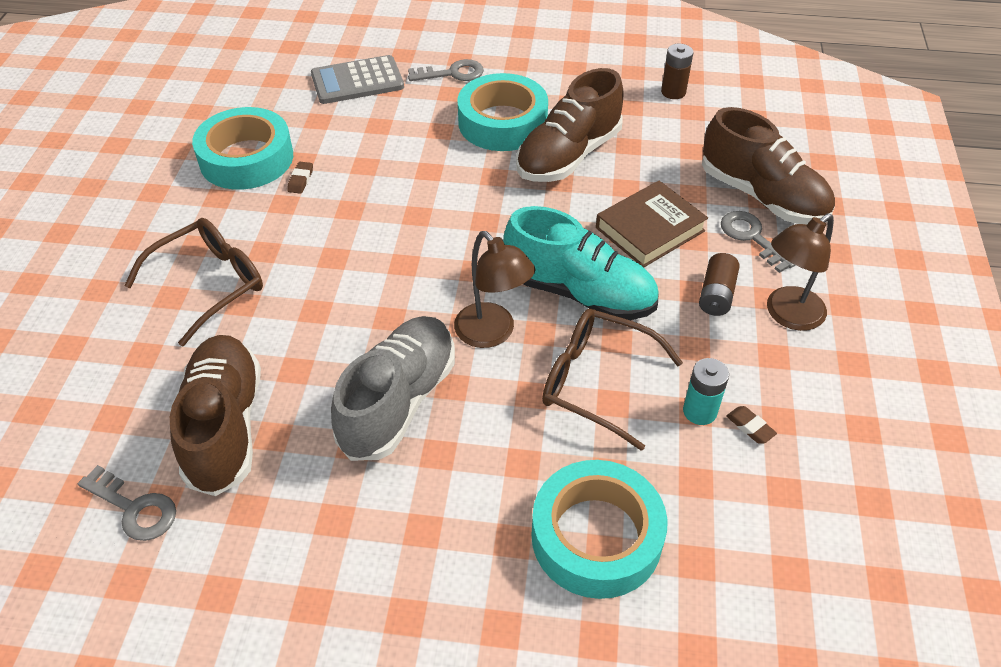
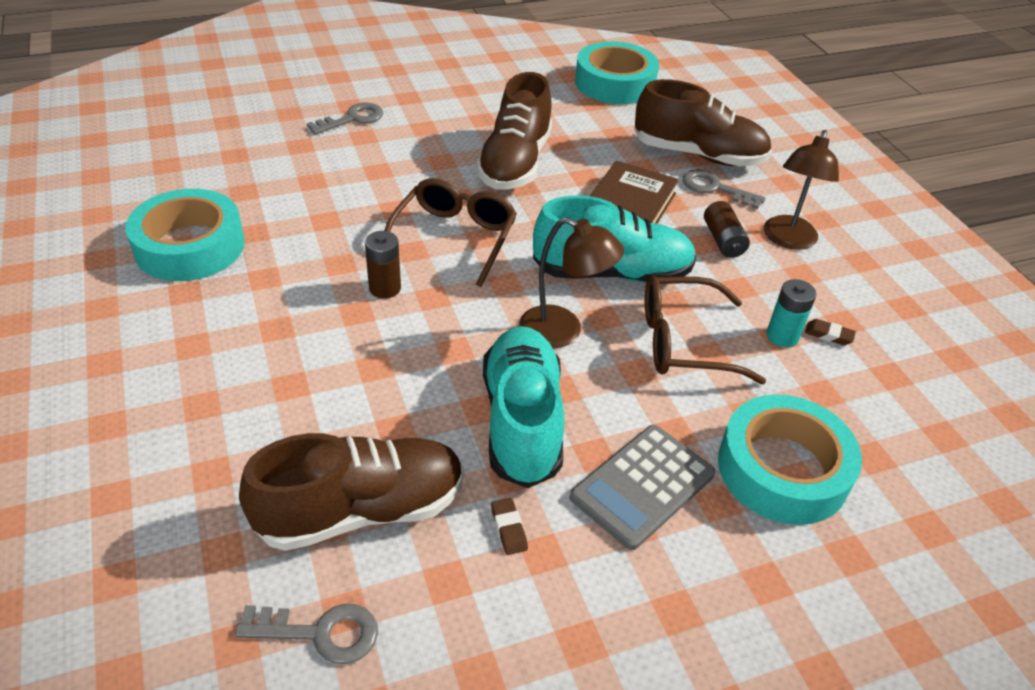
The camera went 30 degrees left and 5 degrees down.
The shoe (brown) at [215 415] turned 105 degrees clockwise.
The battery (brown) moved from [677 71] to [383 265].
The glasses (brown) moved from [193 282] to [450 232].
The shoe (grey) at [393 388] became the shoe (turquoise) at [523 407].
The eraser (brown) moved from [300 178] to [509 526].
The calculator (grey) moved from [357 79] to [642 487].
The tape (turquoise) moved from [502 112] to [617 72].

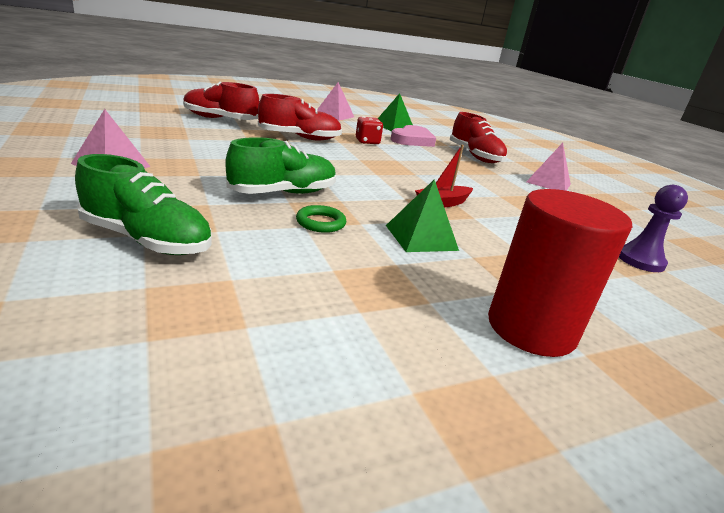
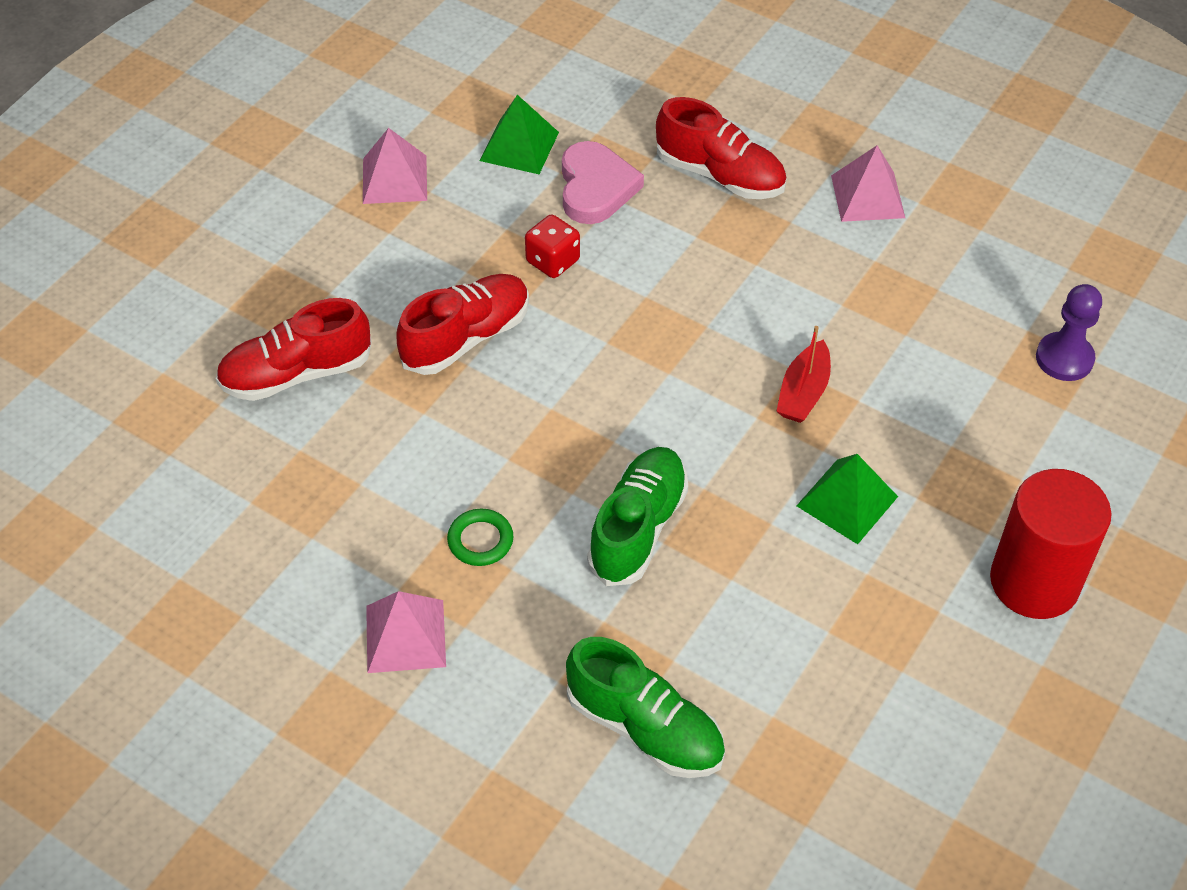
The camera went 30 degrees left and 25 degrees up.
The ring (green) moved from [321 219] to [480 537].
The shoe (green) at [143 204] turned 45 degrees clockwise.

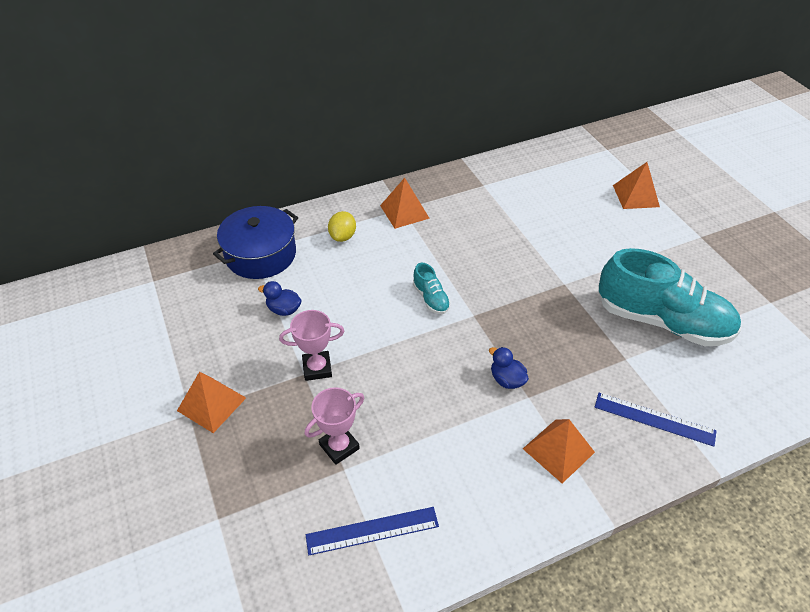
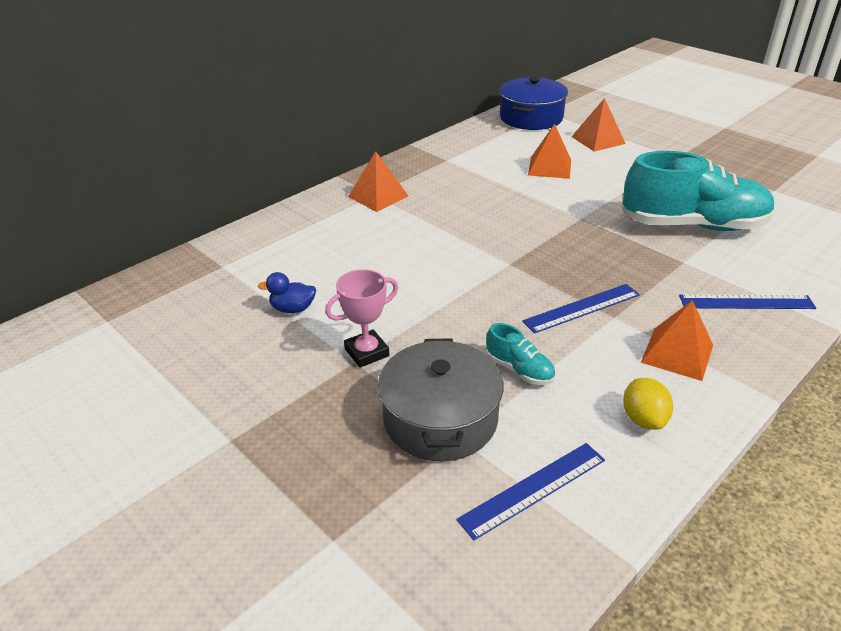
The camera went 20 degrees left and 10 degrees down.
The trophy (pink) at [334 426] was replaced by the pot (grey) at [440 400].
The shoe (turquoise) moved from [432 288] to [520 354].
The pot (blue) moved from [255 242] to [533 103].
The duck (blue) at [509 368] was replaced by the ruler (blue) at [581 309].
The pyramid (orange) moved from [211 402] to [549 151].
The lemon (yellow) moved from [342 226] to [648 404].

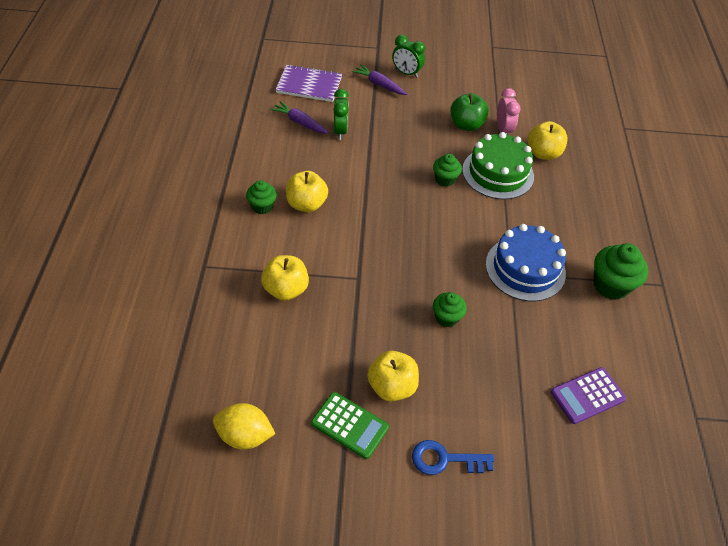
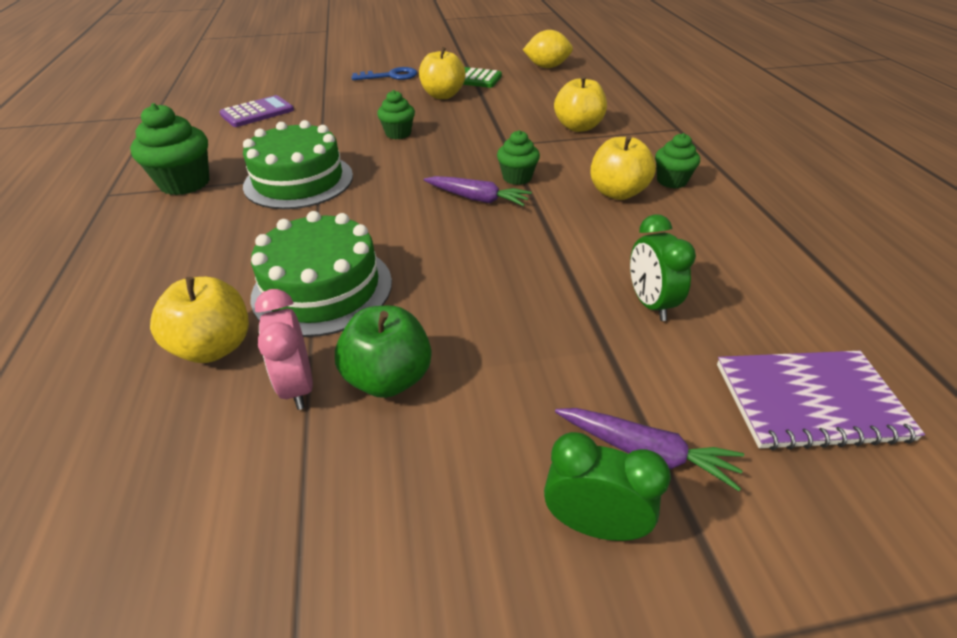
The camera went 170 degrees right and 10 degrees down.
The cake (blue) at [526 262] became the cake (green) at [298 164].
The carrot (purple) moved from [299 117] to [478 191].
The cupcake (green) moved from [447 170] to [518 157].

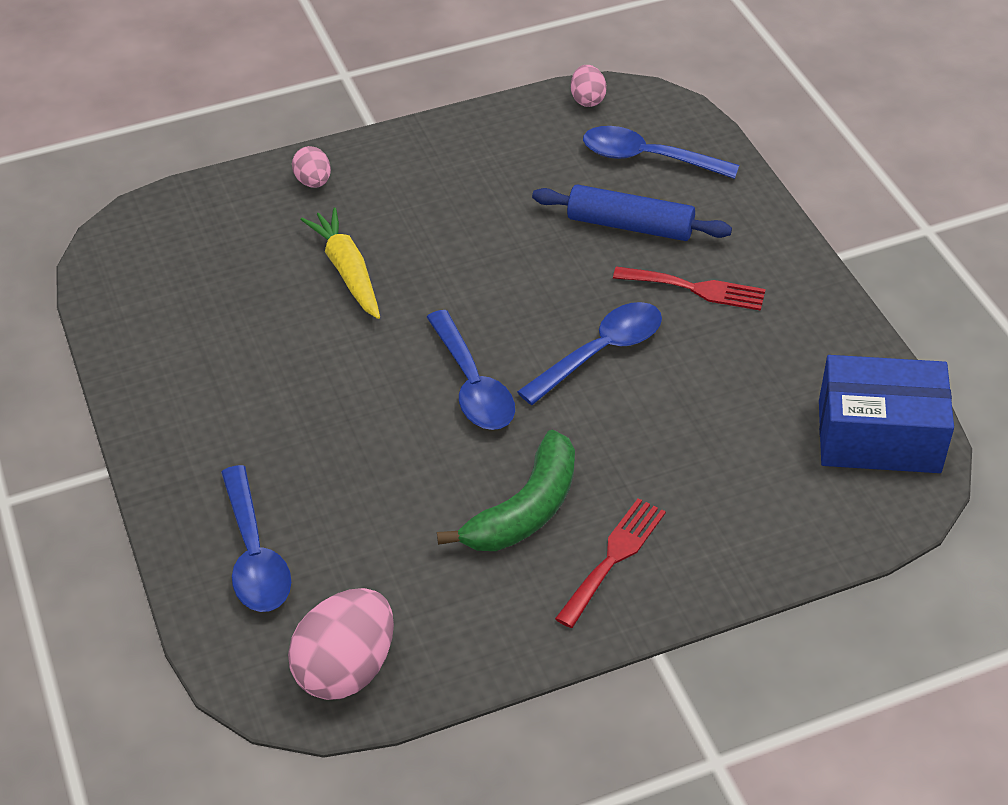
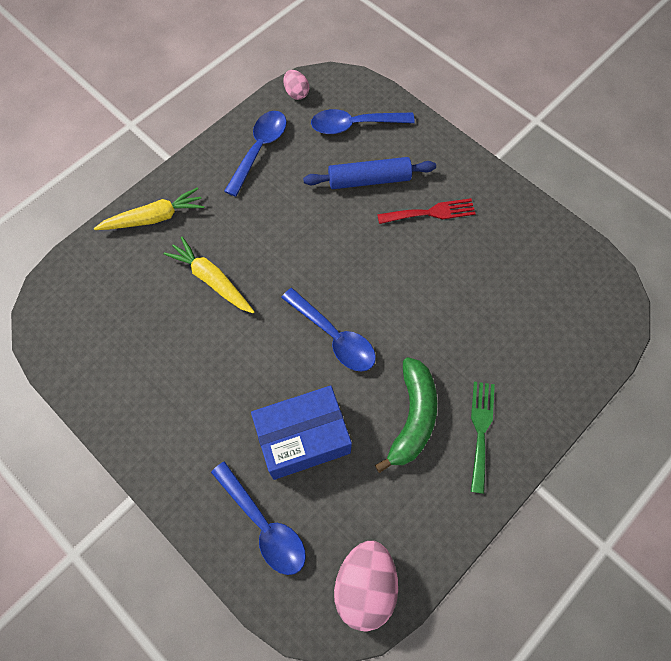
The camera went 25 degrees left and 20 degrees up.
The egg (pink) at [311 167] was replaced by the carrot (yellow) at [149 208].
The spoon (blue) moved from [589 353] to [255 154].
The box (blue) moved from [886 414] to [301 432].
The fork (red) at [610 563] became the fork (green) at [483 438].

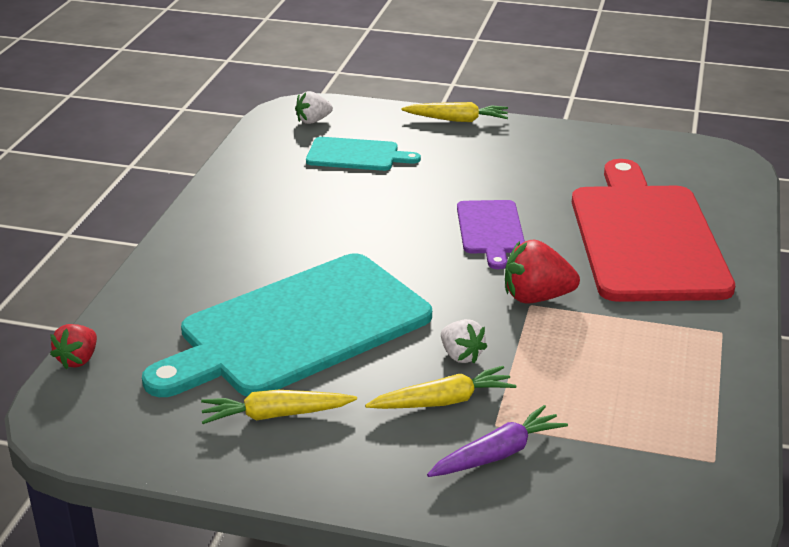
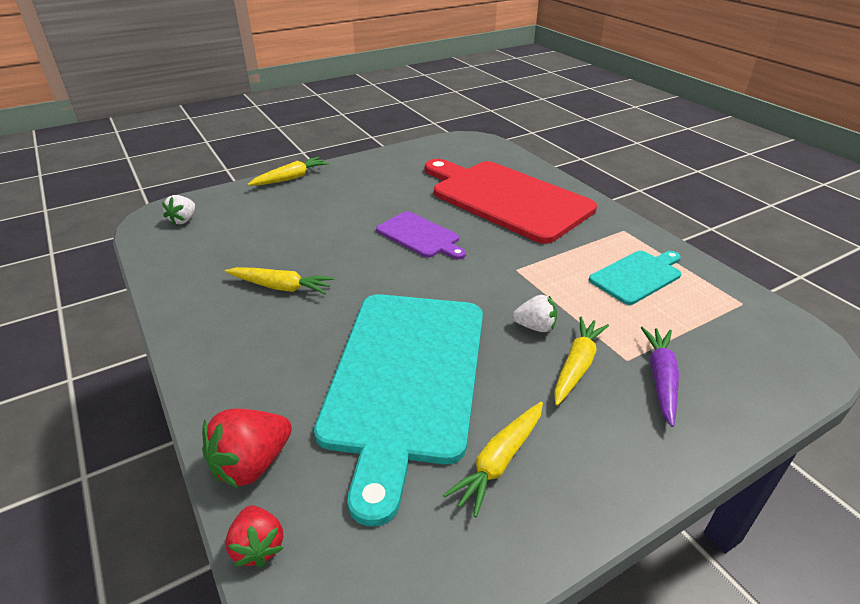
The camera went 45 degrees left and 5 degrees up.
The strawberry (red) moved from [542 271] to [247 448].
The carrot (yellow) at [279 280] appeared.
The cutting board (turquoise) moved from [363 154] to [635 278].

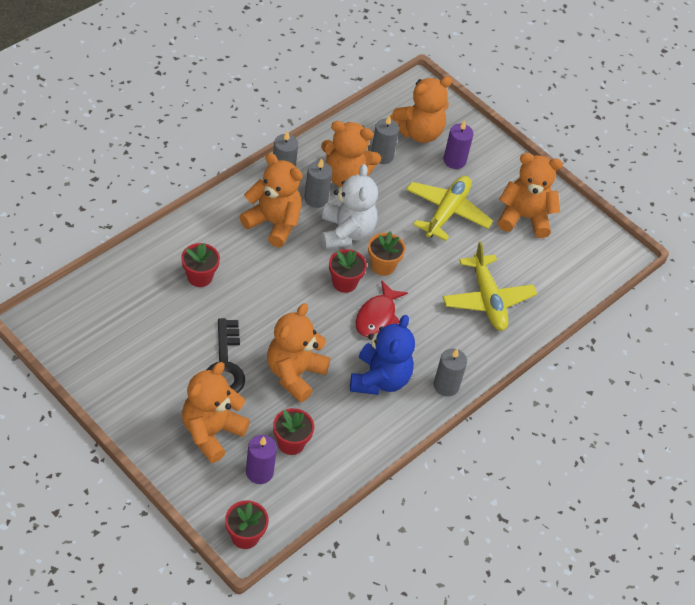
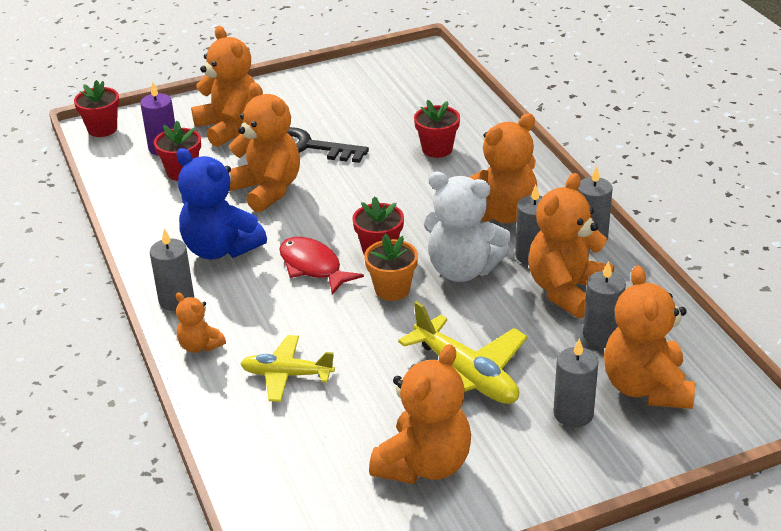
The camera went 120 degrees right and 15 degrees down.
The teddy bear (orange) at [201 323] appeared.
The plane (yellow) at [490 286] changed to 0.66 times the size.
The candle (purple) at [458 144] became the candle (grey) at [575 382].

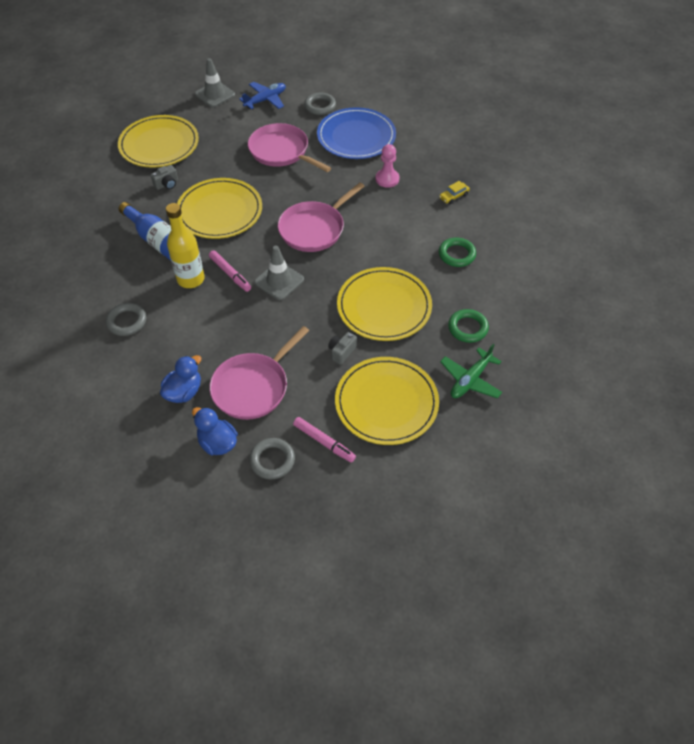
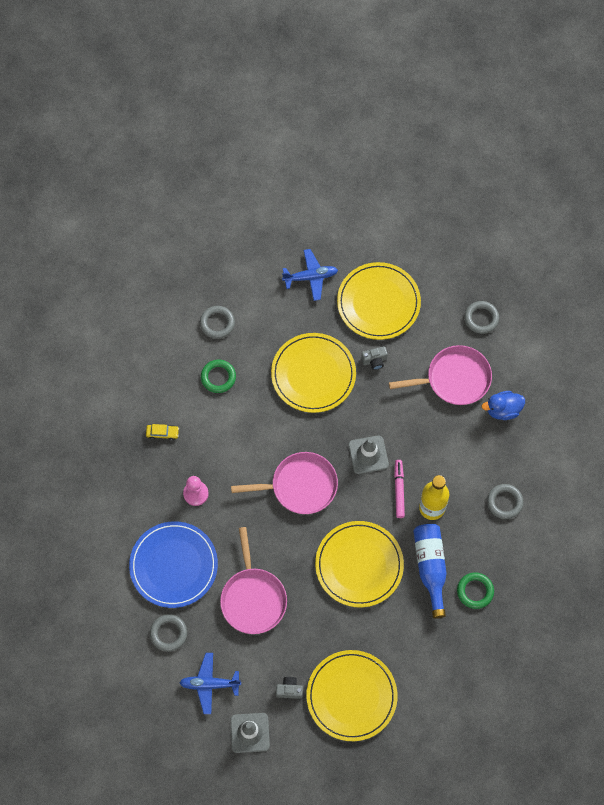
The camera went 140 degrees left and 15 degrees up.
The ring (grey) at [217 322] appeared.
The camera (grey) moved from [164 177] to [289 688].
The plane (green) at [471 371] became the plane (blue) at [310 275].
The ring (green) moved from [468 326] to [475 590].
The duck (blue) at [215 431] disappeared.
The marker (pink) at [324 440] disappeared.

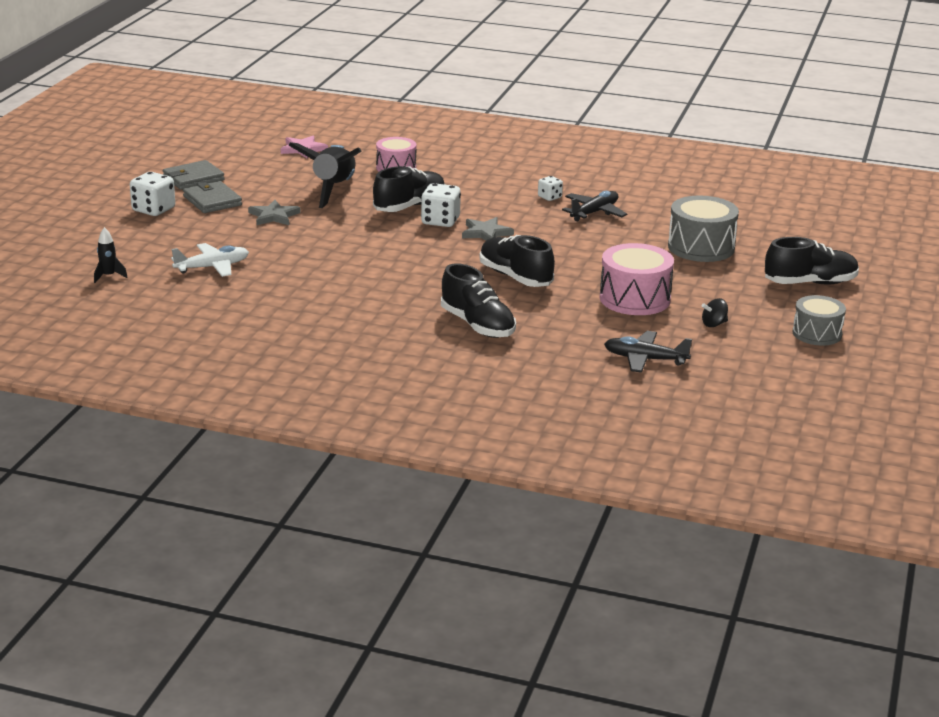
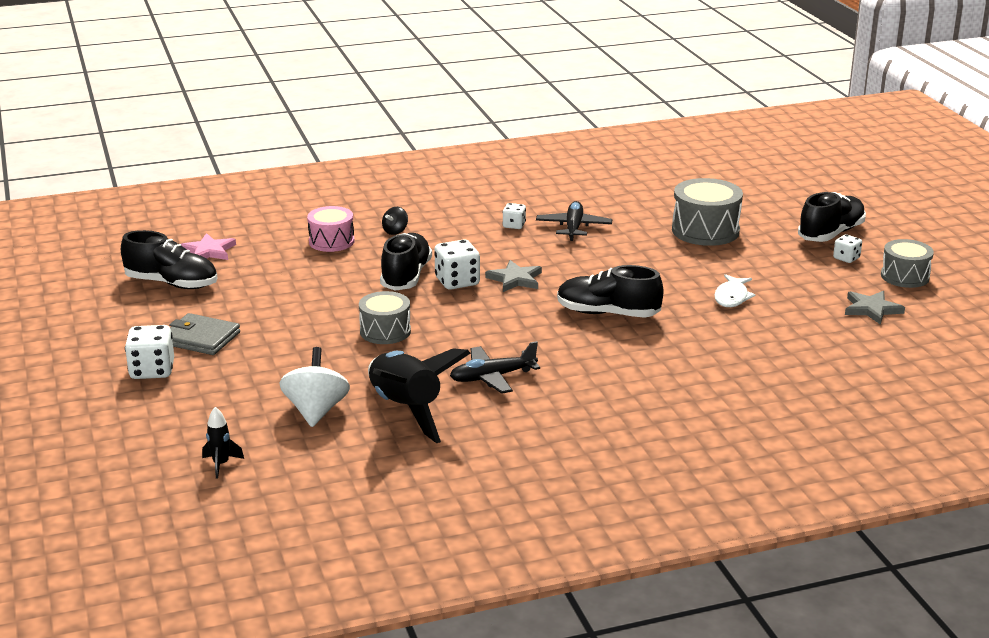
The camera went 35 degrees left and 0 degrees up.
The shoe (black) moved from [478 300] to [169 259].
The plane (white) at [210 260] was replaced by the spinning top (white) at [314 387].
The drum (grey) at [385 317] appeared.
The rocket (black) moved from [325 175] to [419 395].
The spinning top (black) moved from [715 312] to [395 221].
The plane (black) moved from [648 352] to [495 367].
The drum (pink) at [637 279] was replaced by the fish (white) at [734 290].
The dice (white) at [847 248] appeared.
The star (grey) moved from [274 212] to [875 308].
The wallet (grey) at [194 175] disappeared.

